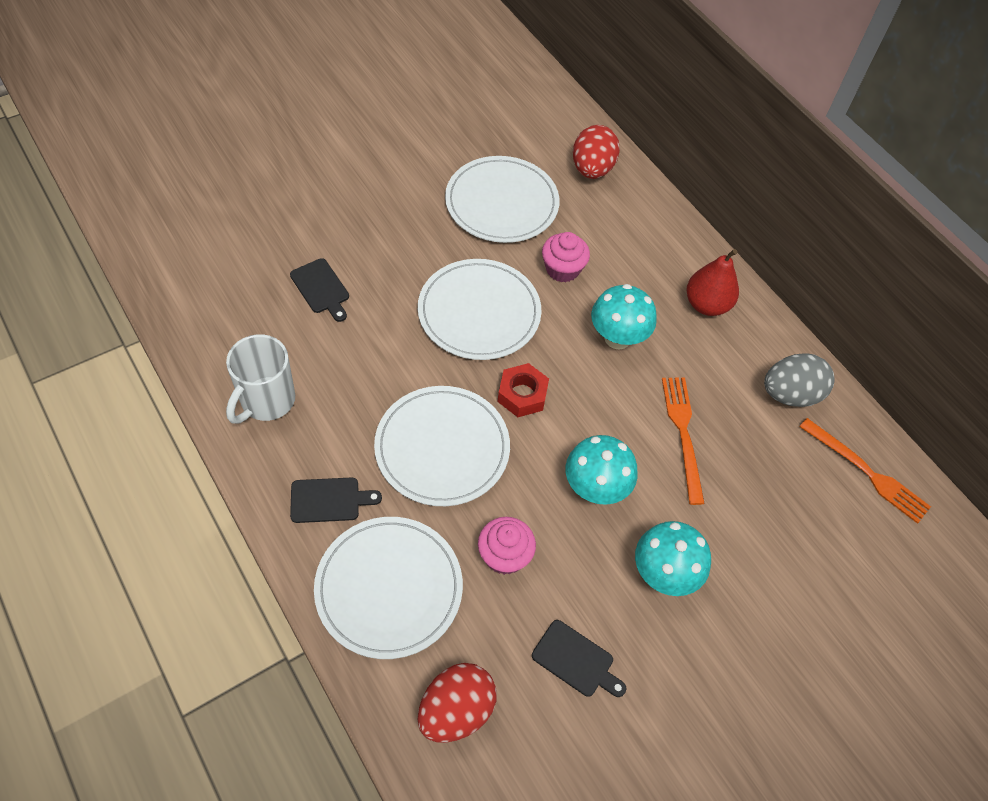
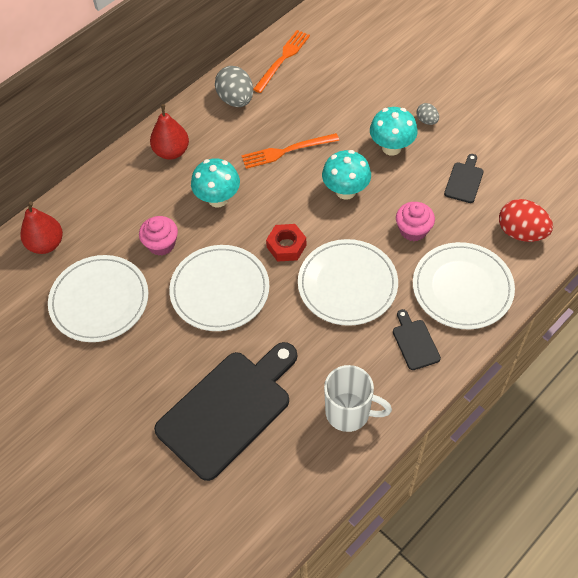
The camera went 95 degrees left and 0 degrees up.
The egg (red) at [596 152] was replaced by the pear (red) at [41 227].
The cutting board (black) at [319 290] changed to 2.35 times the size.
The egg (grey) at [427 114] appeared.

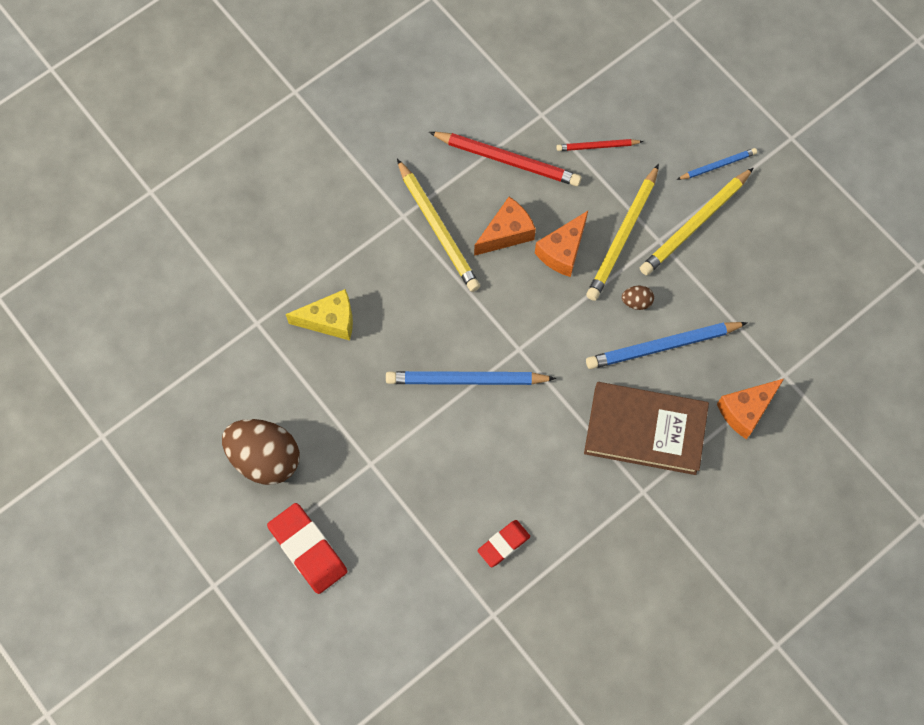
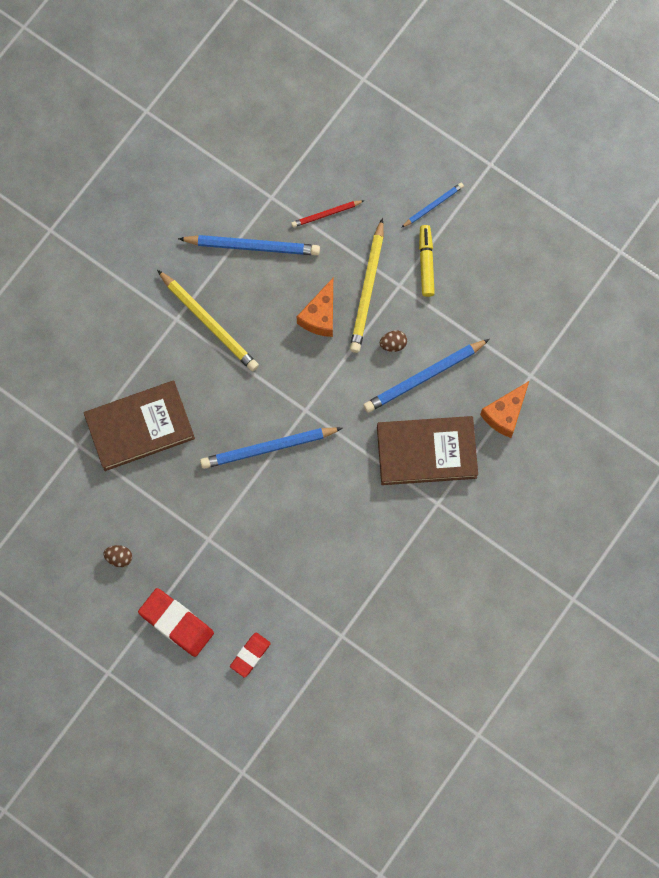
The camera went 15 degrees left and 5 degrees up.
The cheese (yellow) at [319 315] was replaced by the book (brown) at [139 426].
The egg (brown) at [261 452] changed to 0.42 times the size.
The pencil (red) at [505 159] became the pencil (blue) at [249 245].
The eraser (red) moved from [503 543] to [250 655].
The pencil (yellow) at [697 221] was replaced by the marker (yellow) at [427 261].
The cheese (orange) at [505 226] disappeared.

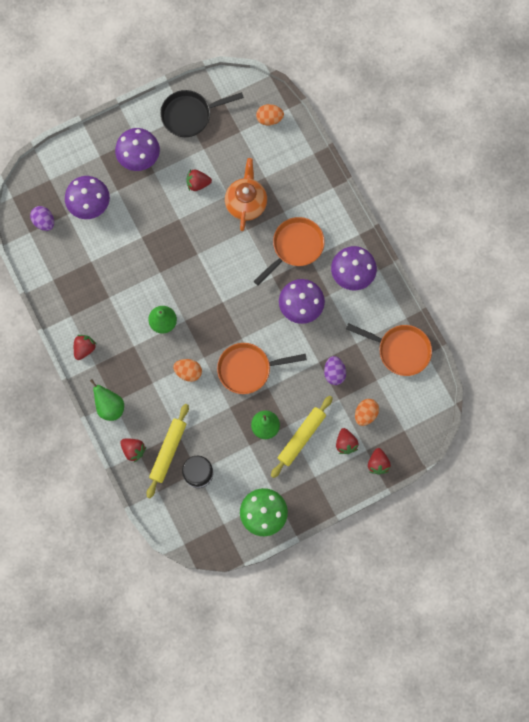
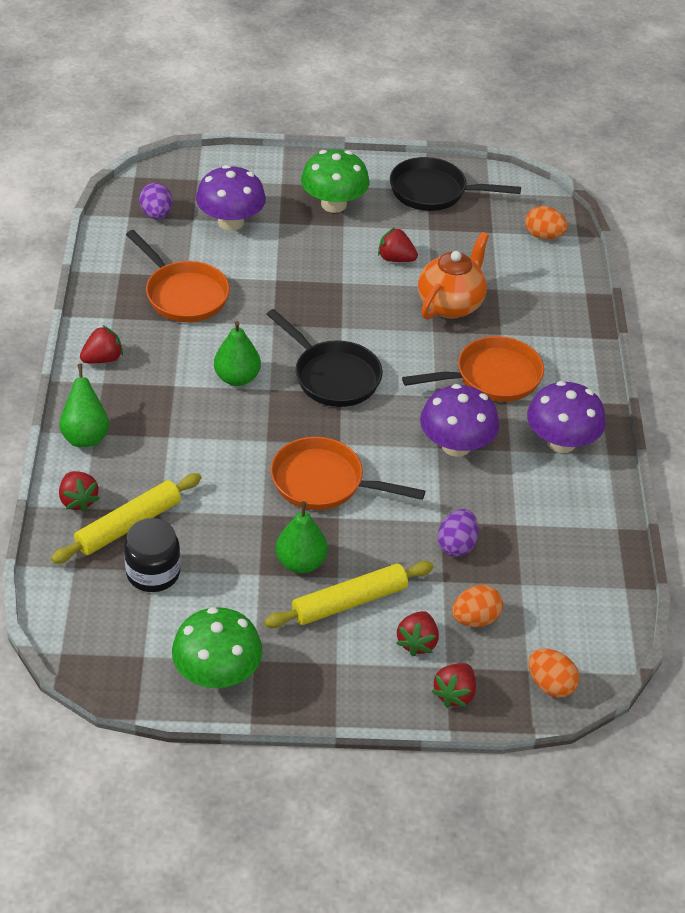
The camera went 25 degrees right and 30 degrees down.
The pan (orange) moved from [389 349] to [178 276].
The pan (black) at [324 358] appeared.
The mushroom (purple) at [137 149] became the mushroom (green) at [335 181].
The egg (orange) moved from [187 370] to [553 673].

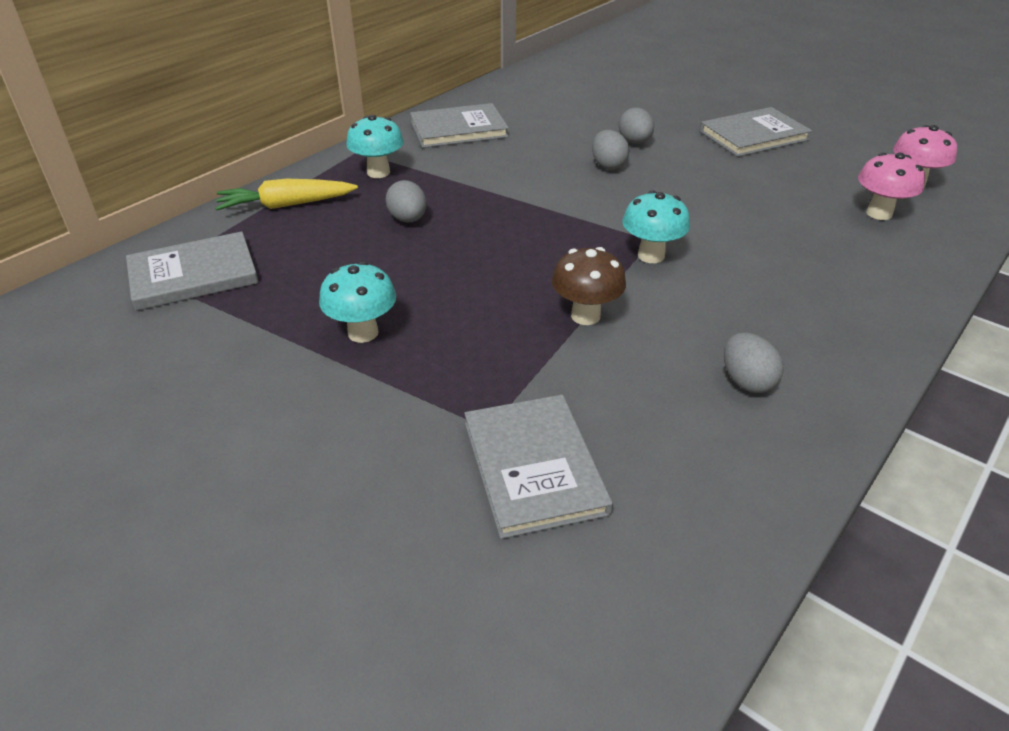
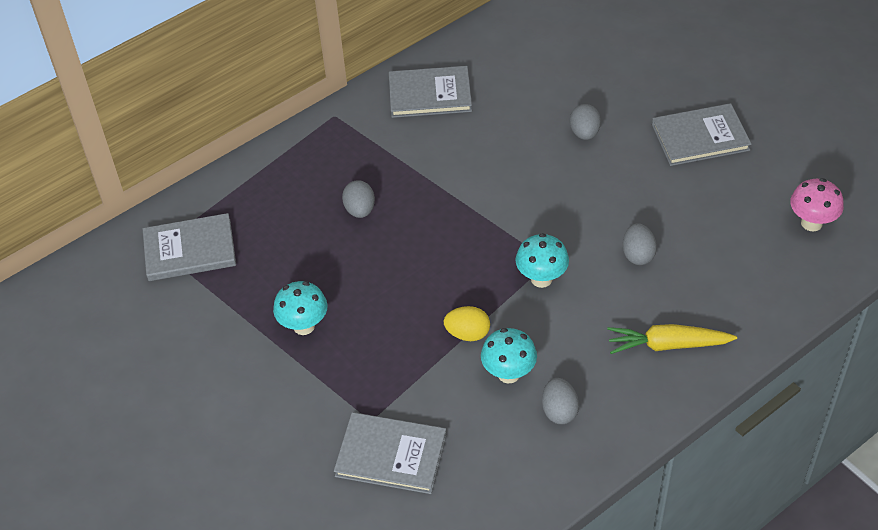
The camera went 15 degrees right and 10 degrees up.
The book (grey) at [538 467] turned 75 degrees counterclockwise.
The mushroom (brown) at [589 286] was replaced by the egg (yellow) at [467 323].
The mushroom (turquoise) moved from [375 146] to [509 356].
The carrot (yellow) moved from [286 195] to [672 339].
The egg (grey) moved from [610 150] to [640 244].
The mushroom (pink) at [891 186] disappeared.

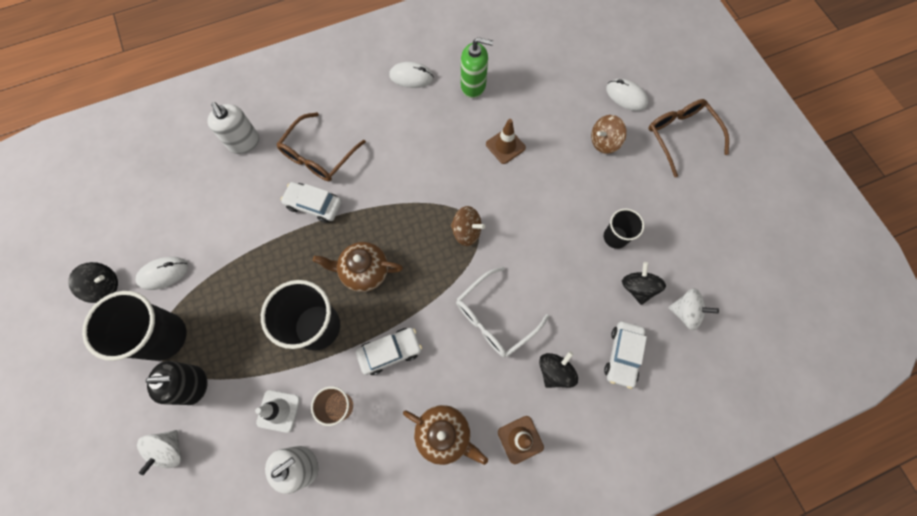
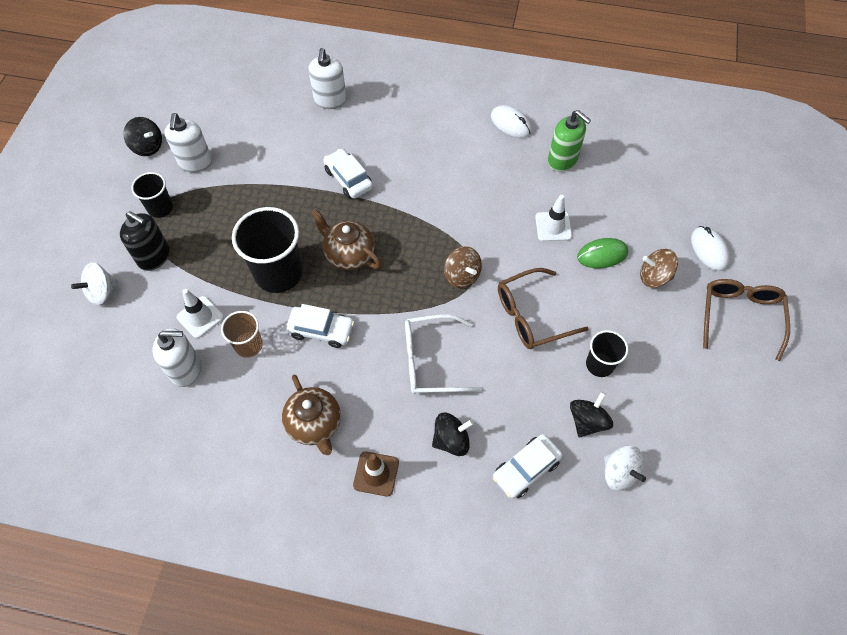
The camera went 35 degrees right and 10 degrees down.
The cup (black) at [134 326] changed to 0.55 times the size.
The mouse (white) at [162 273] was replaced by the soap dispenser (white) at [188 142].
The glasses (brown) moved from [321 146] to [543 308].
The traffic cone (brown) at [506 141] became the traffic cone (white) at [553 218].
The mouse (green) at [602 253] appeared.

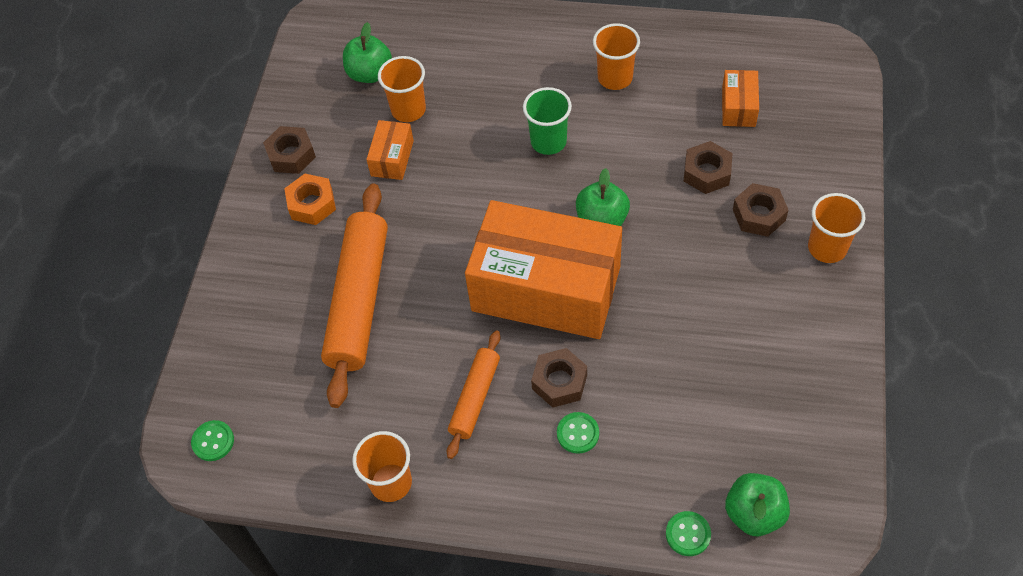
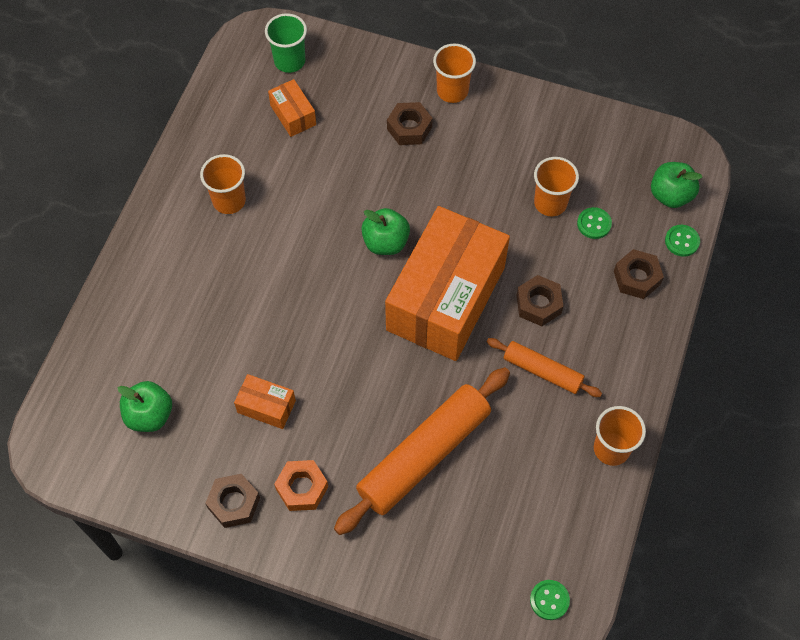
The camera went 85 degrees left and 5 degrees up.
The cup (green) moved from [547 121] to [286 43].
The box (orange) at [740 98] turned 45 degrees clockwise.
The rolling pin (orange) at [354 295] turned 60 degrees counterclockwise.
The cup (orange) moved from [402 89] to [556 186].
The button (green) moved from [578 433] to [594 223].
The nut (brown) moved from [708 167] to [639 274].

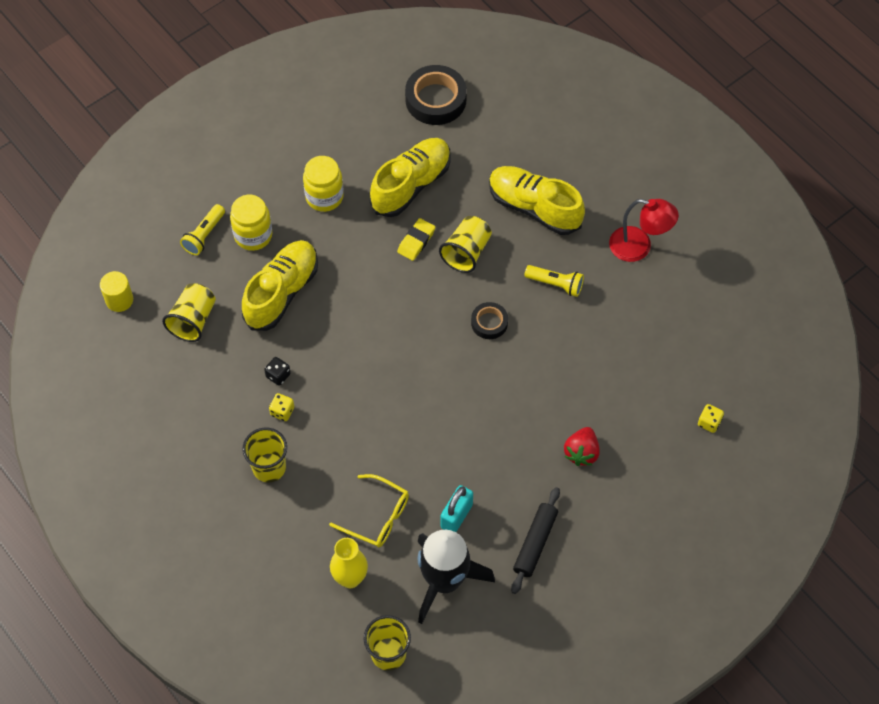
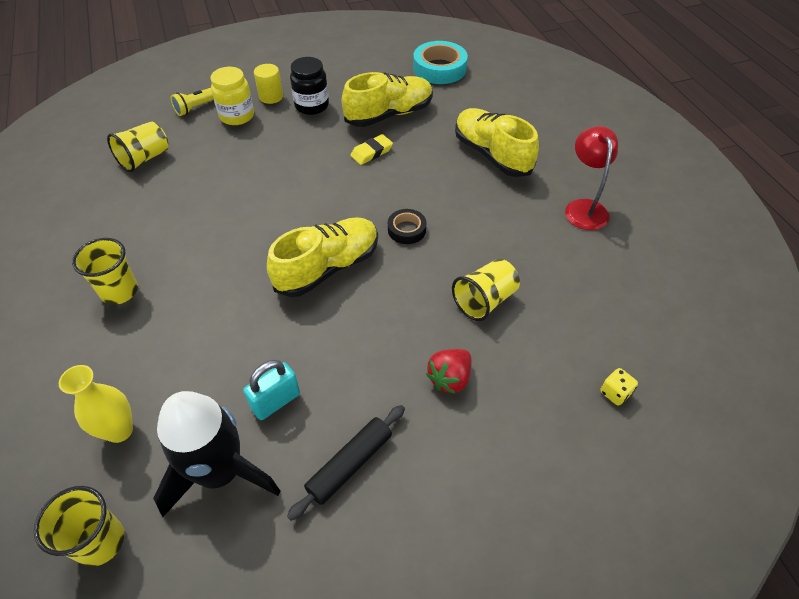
The camera went 20 degrees right and 10 degrees down.
The cylinder (yellow) moved from [116 291] to [268 84].
The shoe (yellow) moved from [280 285] to [322 257].
The jar (yellow) at [323 184] became the jar (black) at [309 86].
The tape (black) at [436 95] became the tape (turquoise) at [440 62].
The cup (yellow) moved from [465 244] to [486 290].
The lamp (red) at [644 230] turned 135 degrees counterclockwise.
The dice (black) at [277 371] disappeared.
The dice (yellow) at [281 407] disappeared.
The glasses (yellow) at [369 510] disappeared.
The flashlight (yellow) at [554 281] disappeared.

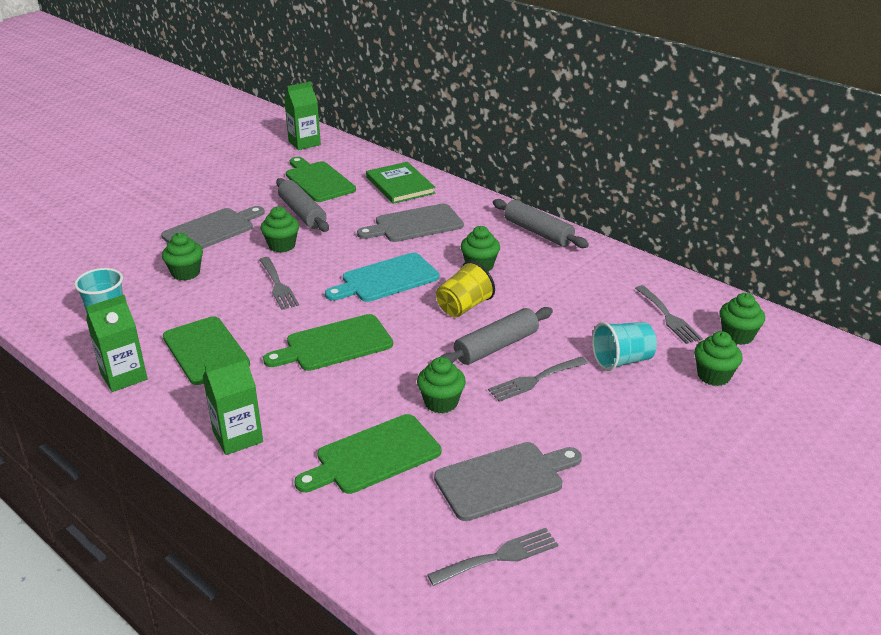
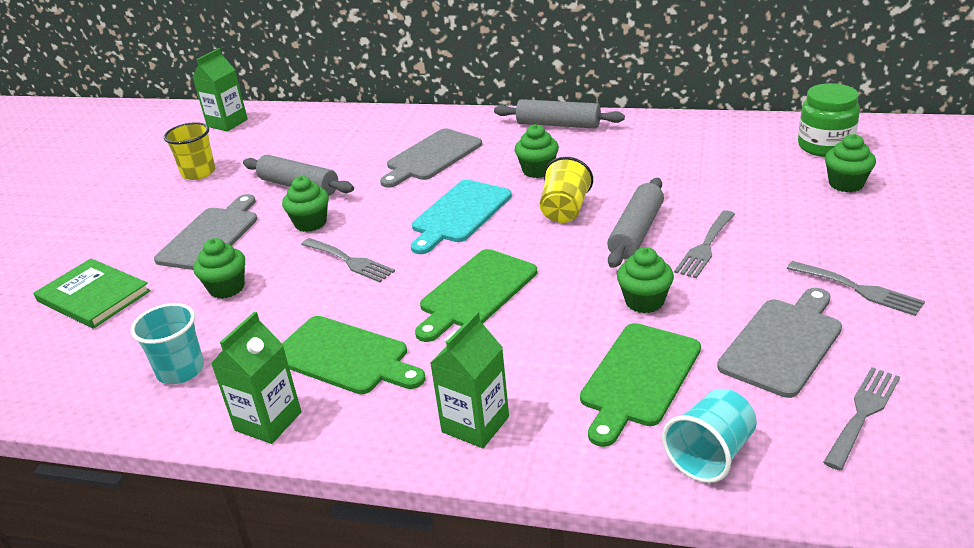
The camera went 25 degrees left and 0 degrees up.
The book (green) moved from [401 183] to [92 293].
The cup (yellow) at [189 151] appeared.
The cup (turquoise) moved from [624 346] to [709 436].
The fork (grey) moved from [669 314] to [856 288].
The cupcake (green) at [742 319] was replaced by the jar (green) at [829 120].
The cutting board (green) at [321 179] disappeared.

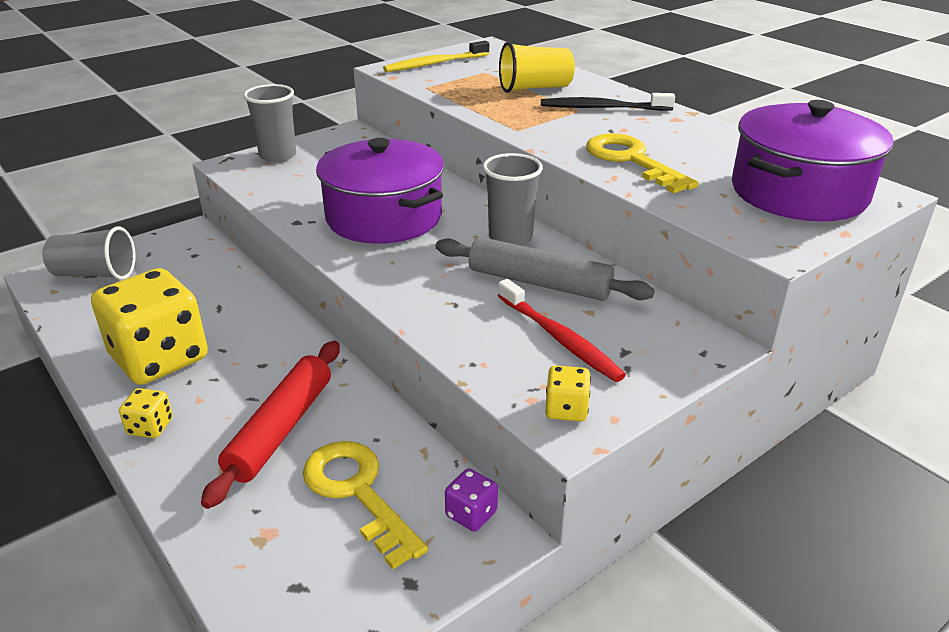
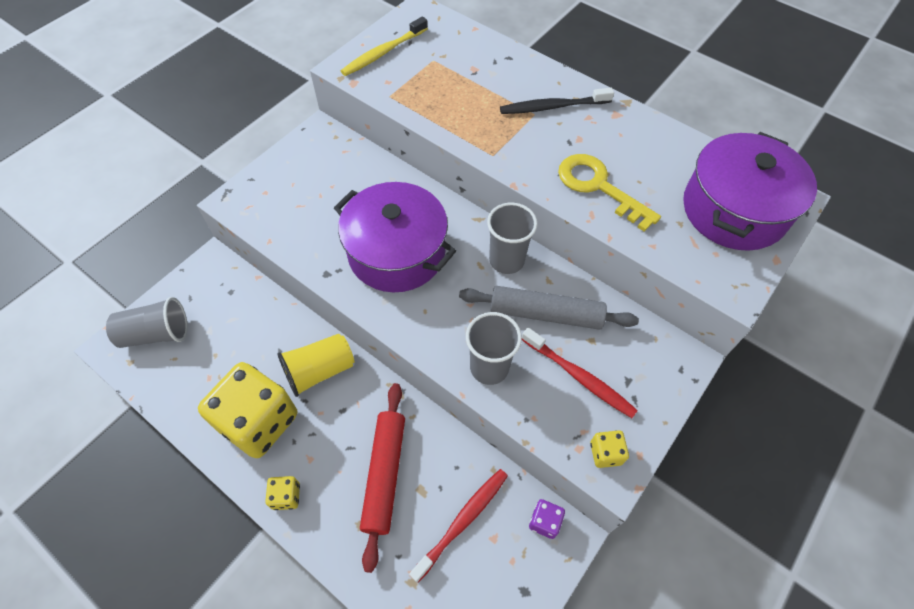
The camera went 15 degrees left and 25 degrees up.
The cup (yellow) moved from [537 67] to [316 365].
The key (yellow) at [365 505] was replaced by the toothbrush (red) at [458 526].
The cup (grey) moved from [269 123] to [494 348].

